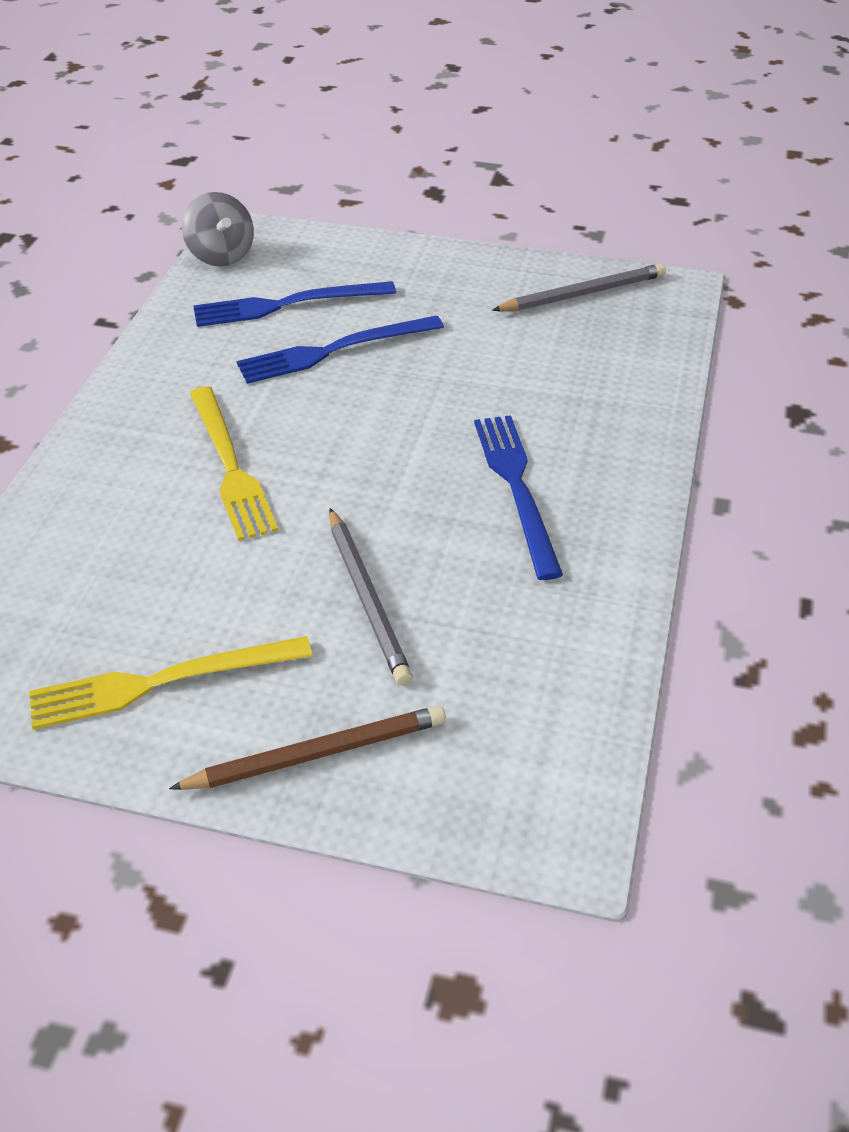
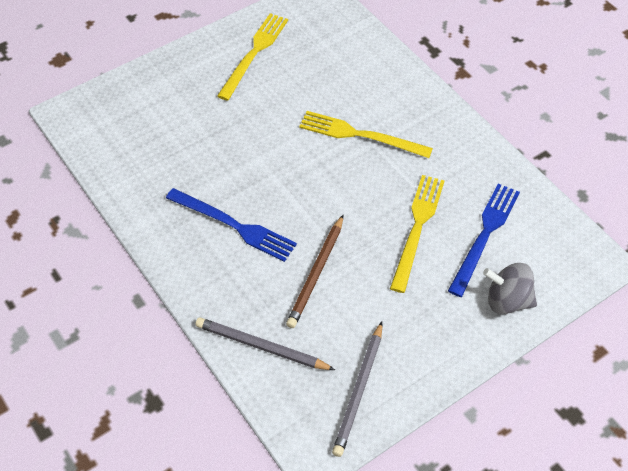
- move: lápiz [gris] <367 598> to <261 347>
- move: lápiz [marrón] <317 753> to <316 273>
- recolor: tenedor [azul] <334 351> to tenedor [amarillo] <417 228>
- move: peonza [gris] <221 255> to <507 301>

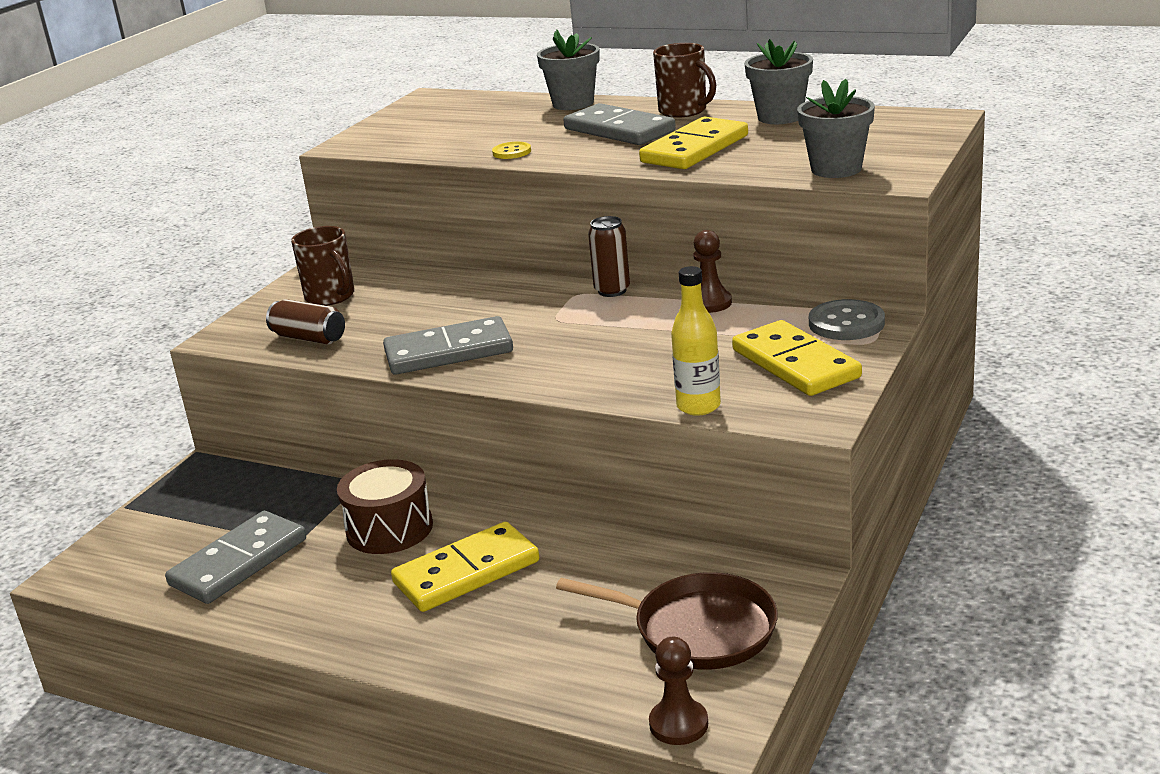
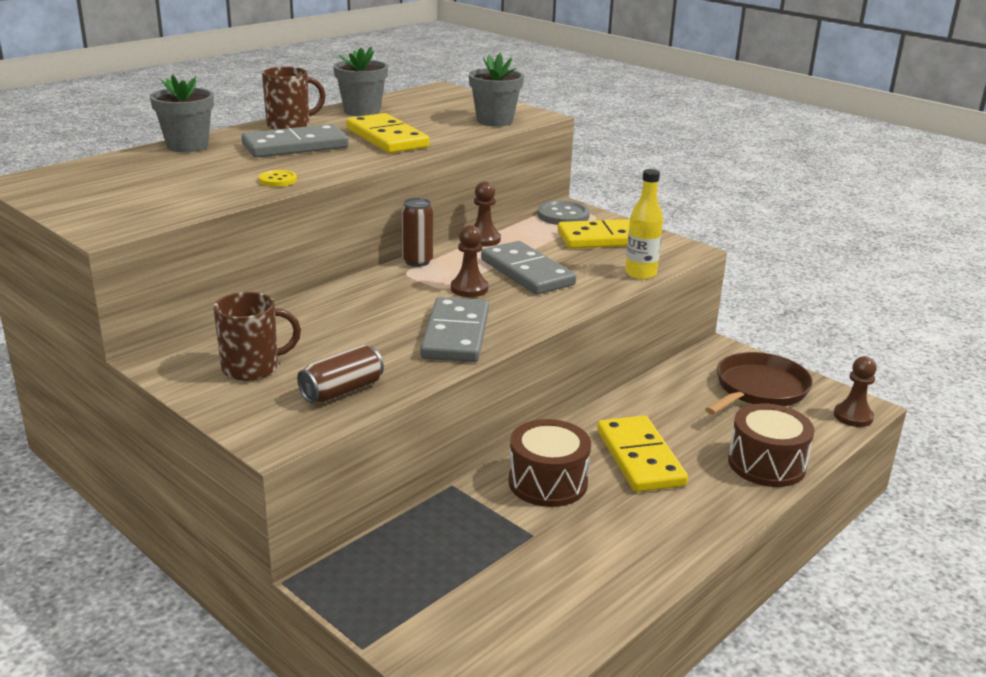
- insert: peón [marrón] <469 289>
- move: ficha de dominó [gris] <238 562> to <527 272>
- insert: tambor [marrón] <766 464>

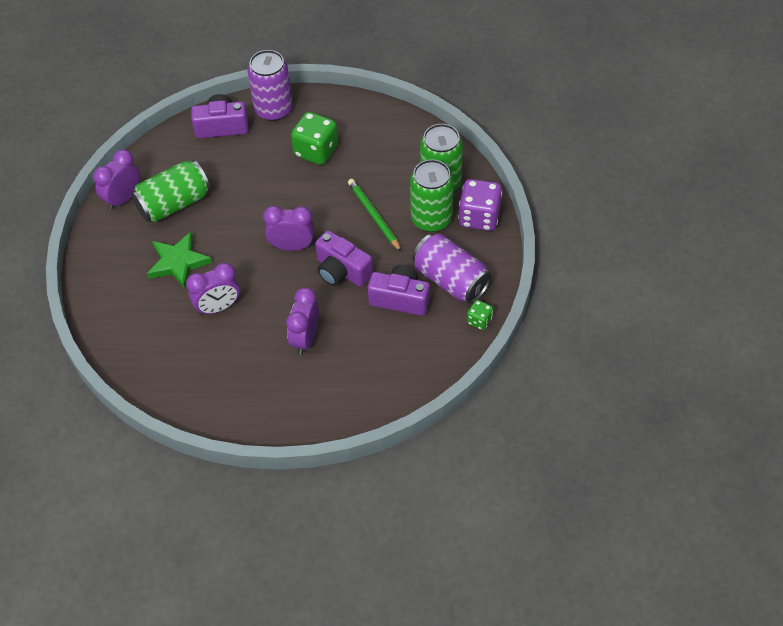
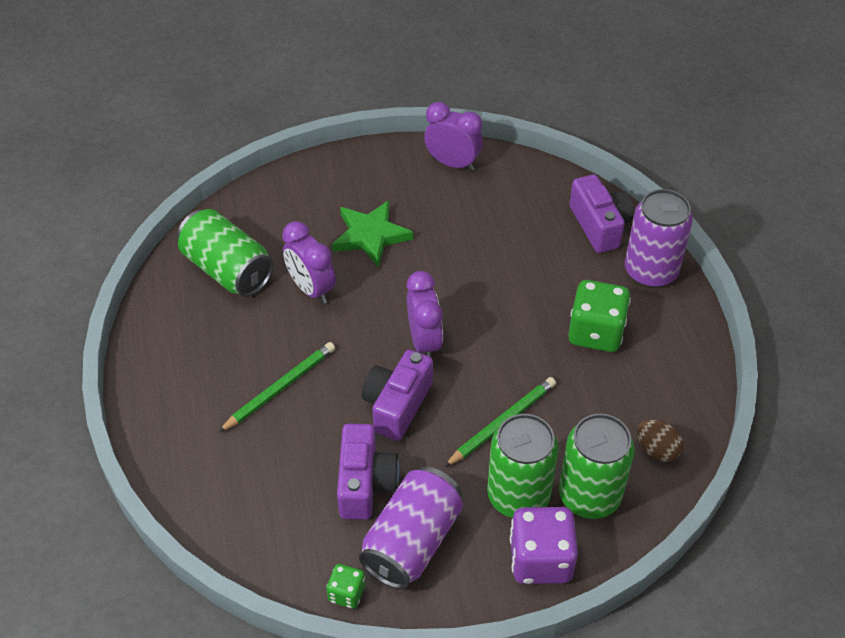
- move: lata [verde] <174 204> to <227 270>
- replace: despertador [morado] <305 338> to lápiz [verde] <280 388>
- insert: huevo [marrón] <657 450>

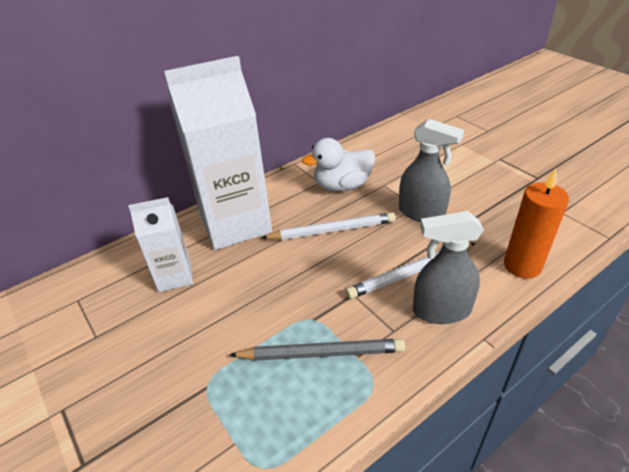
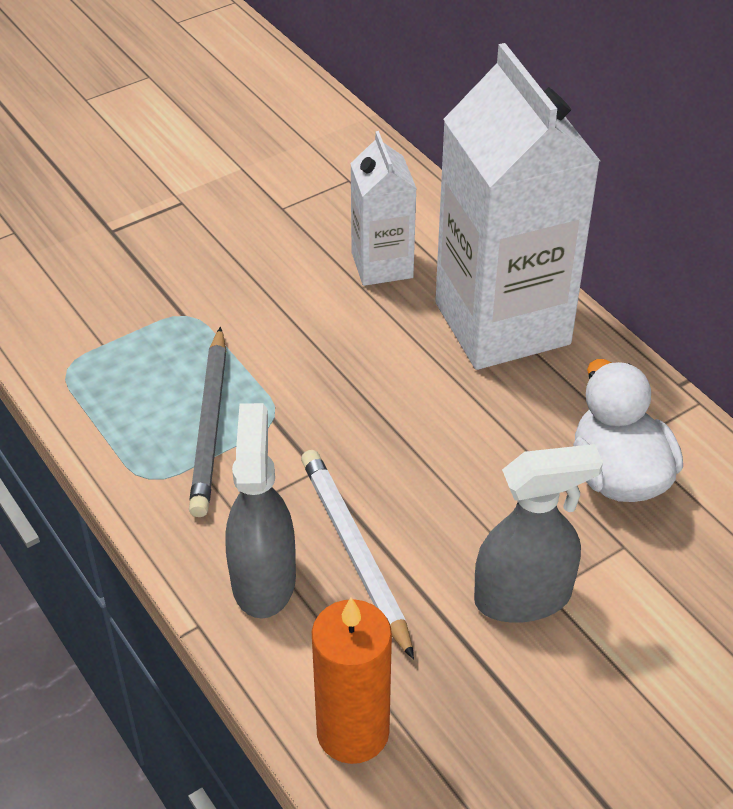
- rotate: pulverizador [gris] <422 213> = <523 597> 135 degrees counterclockwise
- delete: lápiz [blanco] <332 230>

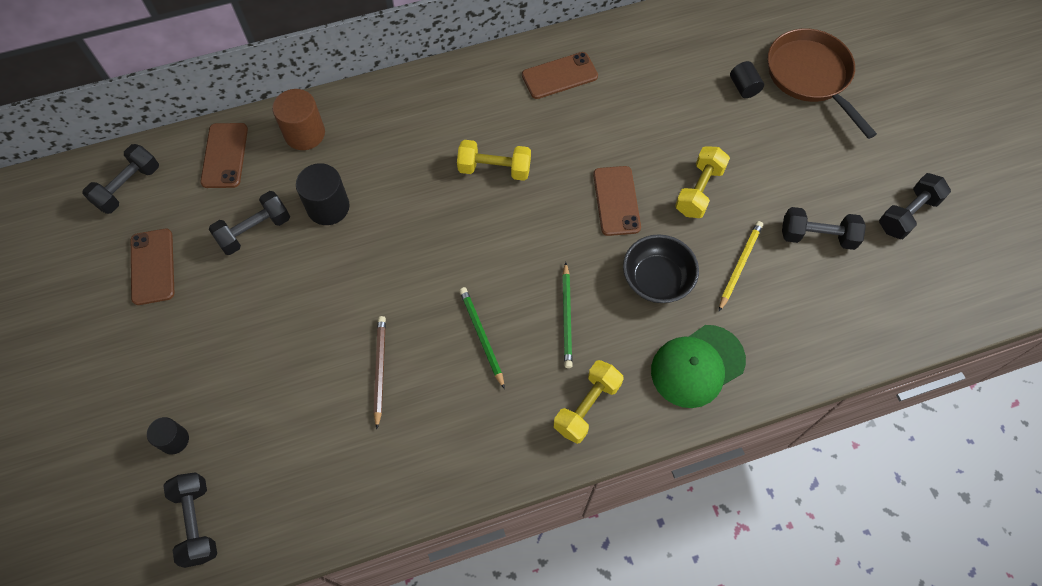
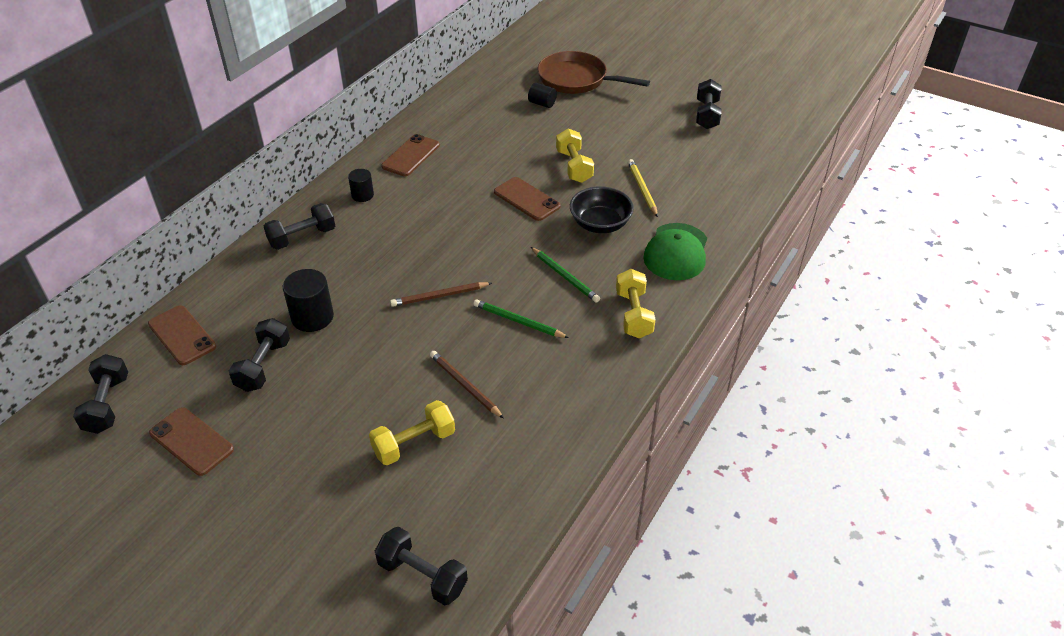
- move: mancuerna [negro] <817 236> to <302 237>
- move: cilindro [negro] <174 440> to <362 195>
- move: mancuerna [amarillo] <494 169> to <414 443>
- insert: lápiz [marrón] <439 296>
- delete: cilindro [marrón] <304 133>

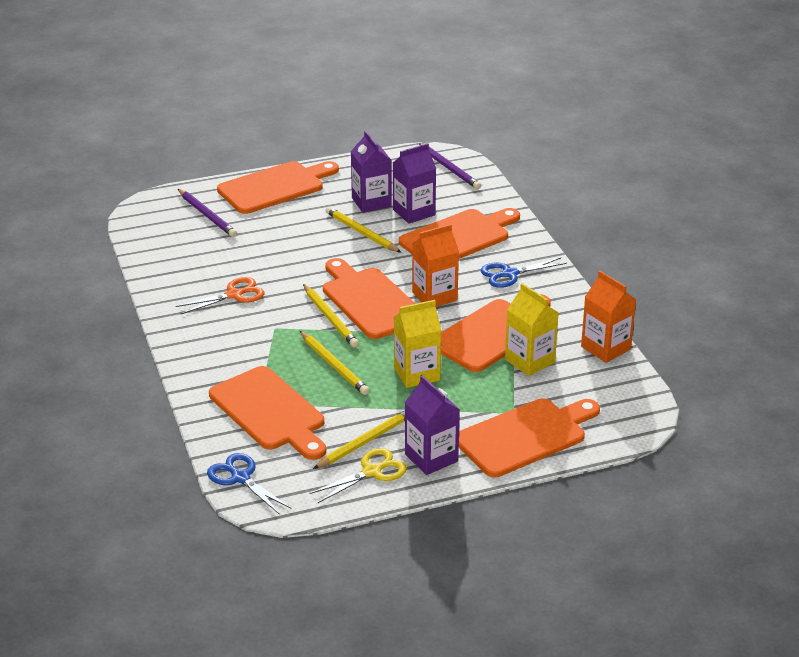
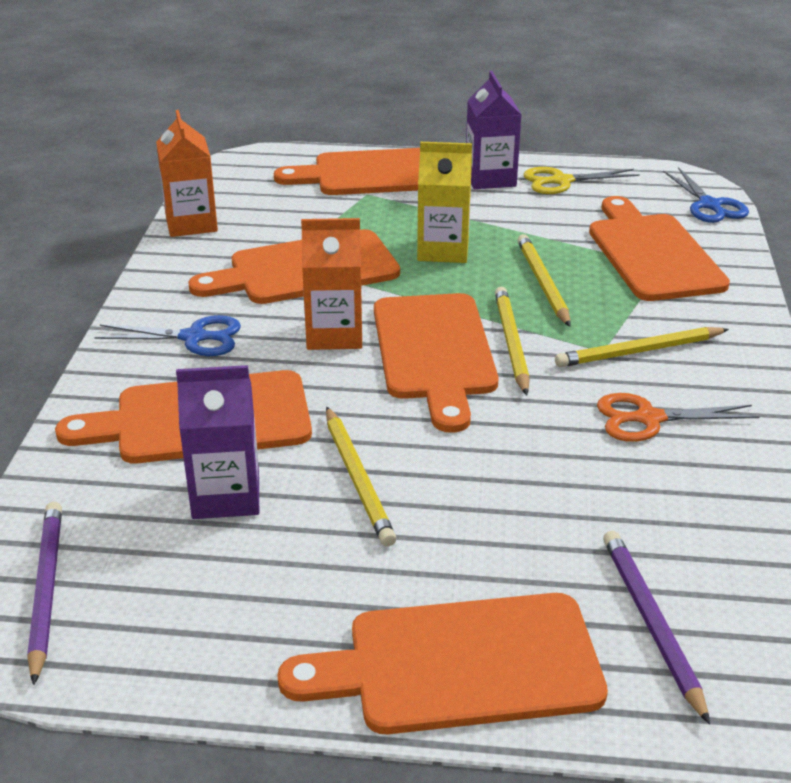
- move: lápiz [amarillo] <365 441> to <639 351>
- delete: cartón de leche [morado] <371 202>
- delete: cartón de leche [amarillo] <529 361>

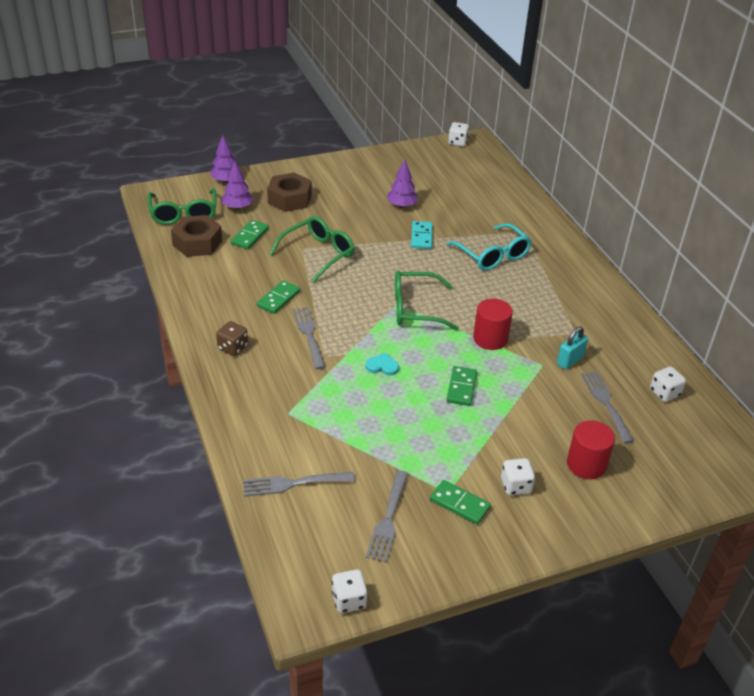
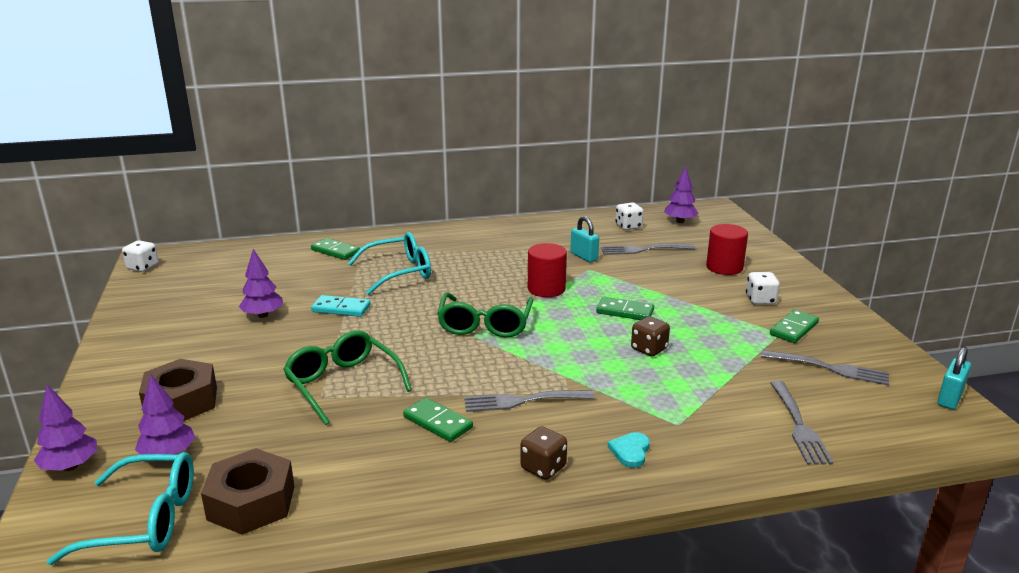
- recolor: gafas [verde] <183 214> to gafas [turquesa] <145 520>
- move: ficha de dominó [verde] <250 236> to <335 251>
- move: corazón [turquesa] <382 366> to <630 451>
- insert: dado [marrón] <649 349>
- insert: árbol [morado] <680 221>
- replace: dado [blanco] <349 600> to candado [turquesa] <949 399>

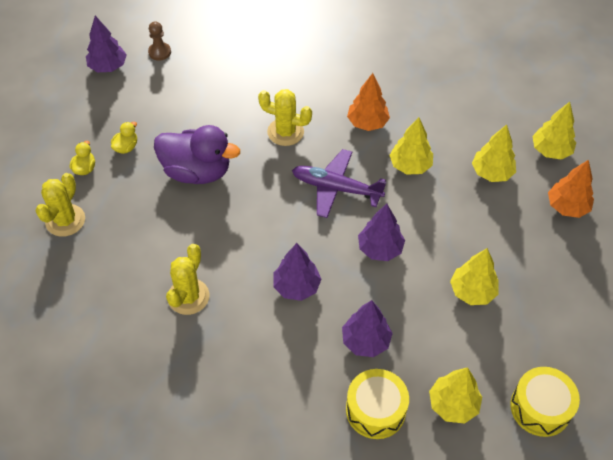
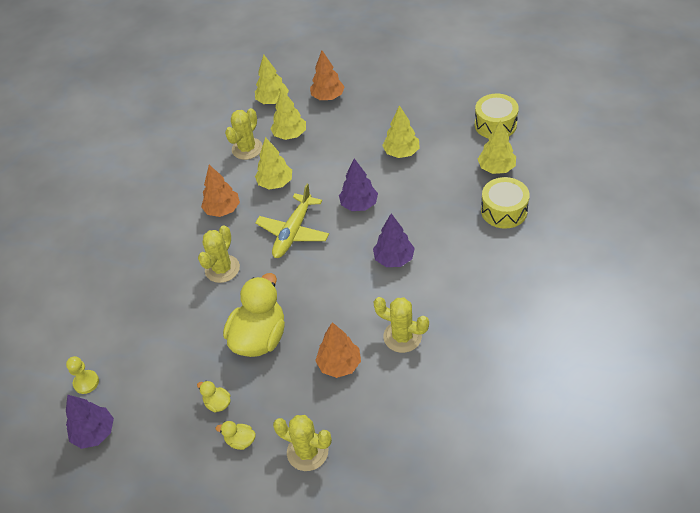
- recolor: peón [marrón] <159 52> to peón [amarillo] <86 382>
- recolor: pato [morado] <197 171> to pato [amarillo] <259 338>
- insert: cactus [amarillo] <247 149>
- recolor: avión [morado] <336 188> to avión [amarillo] <293 232>
- insert: árbol [naranja] <339 364>
- delete: árbol [morado] <365 341>

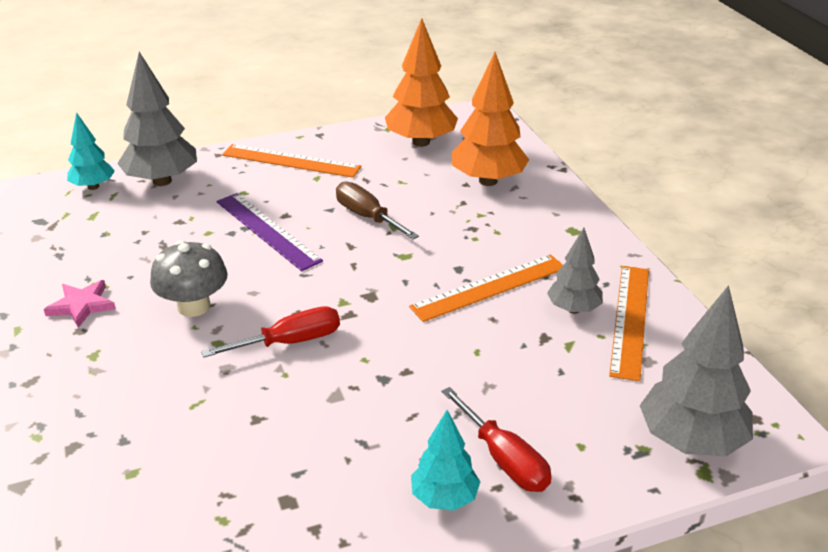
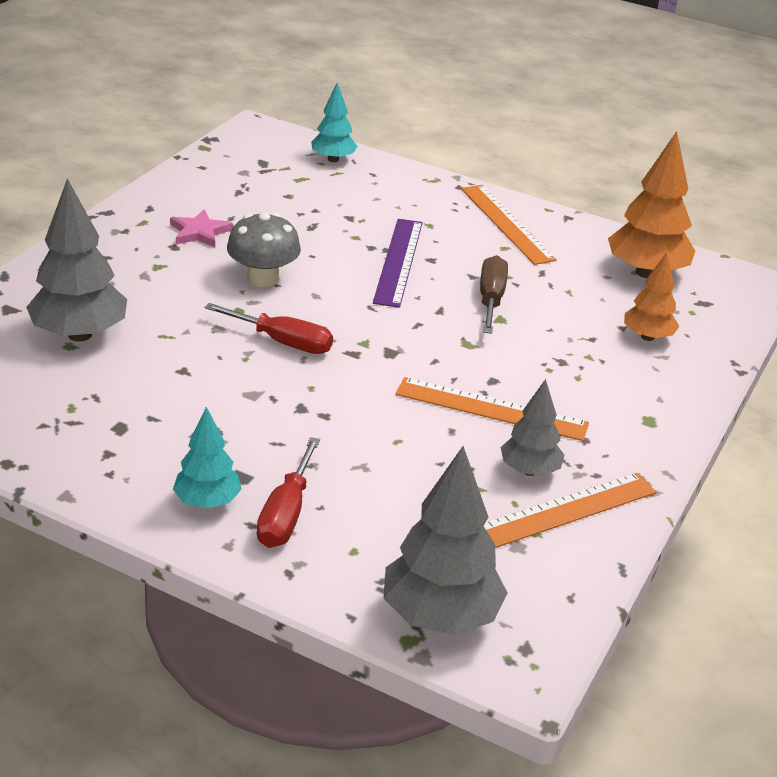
- move: árbol [gris] <162 181> to <80 334>
- resize: árbol [naranja] <488 181> = <647 337> x0.59

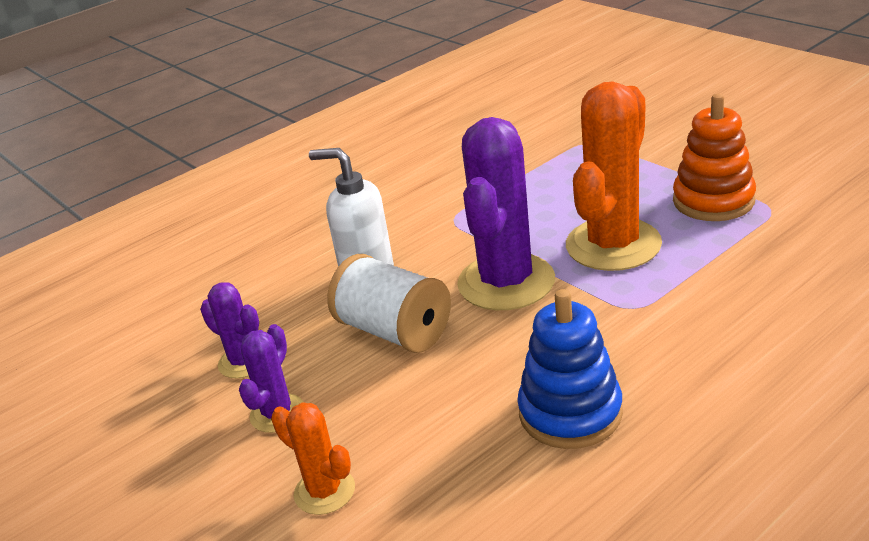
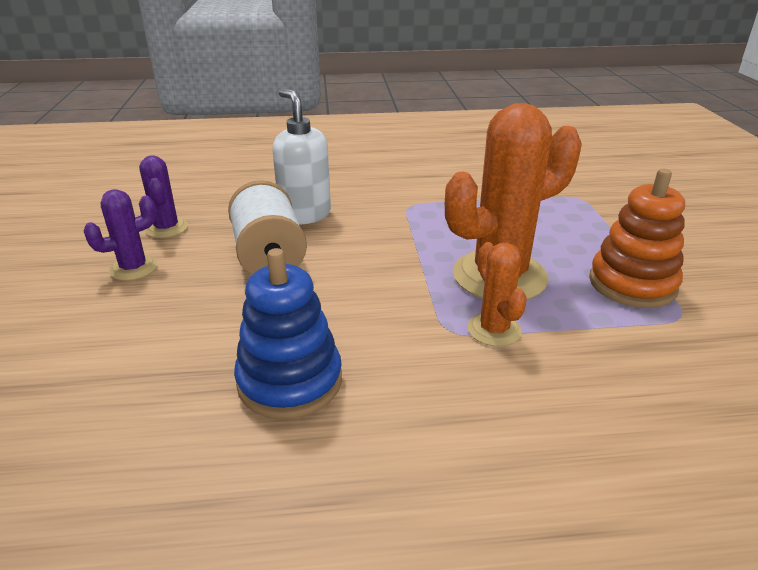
- move: cactus [naranja] <324 491> to <494 330>
- delete: cactus [morado] <506 282>

